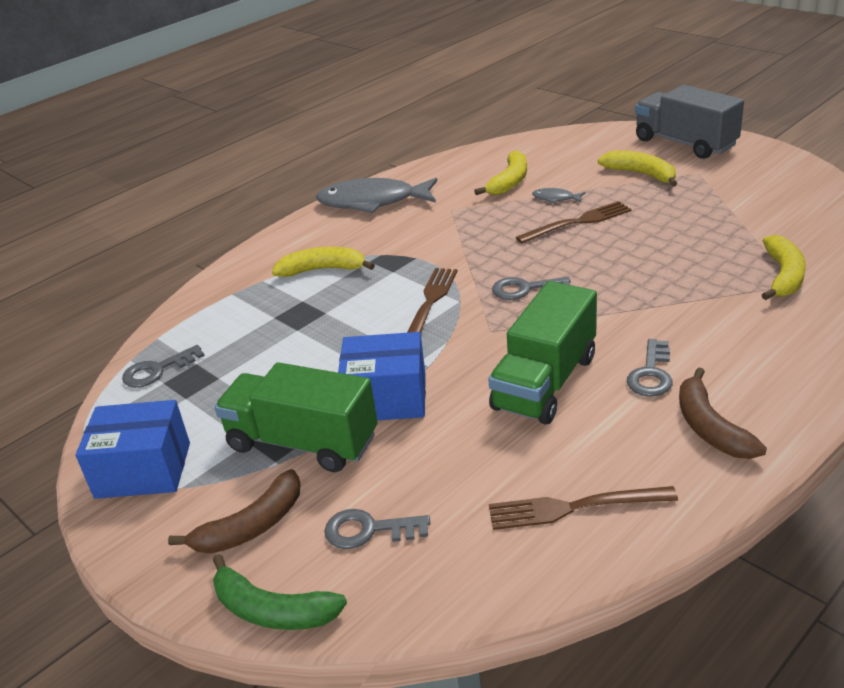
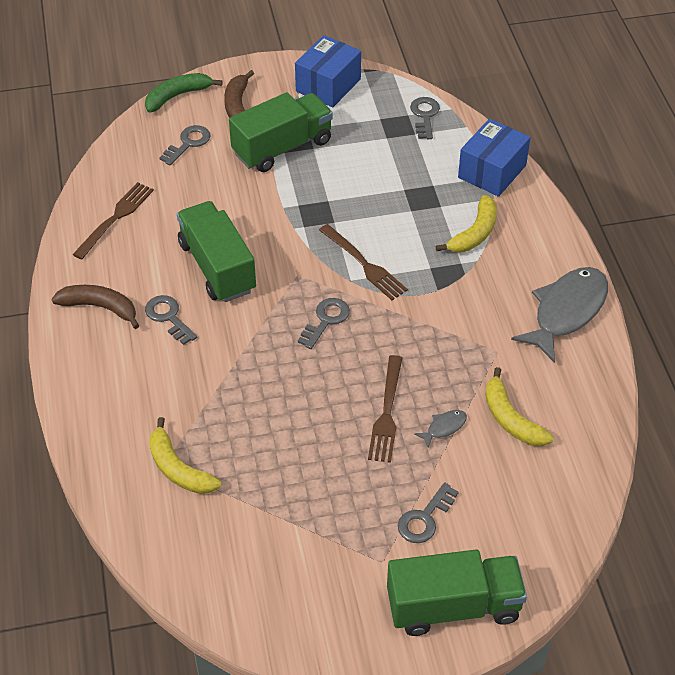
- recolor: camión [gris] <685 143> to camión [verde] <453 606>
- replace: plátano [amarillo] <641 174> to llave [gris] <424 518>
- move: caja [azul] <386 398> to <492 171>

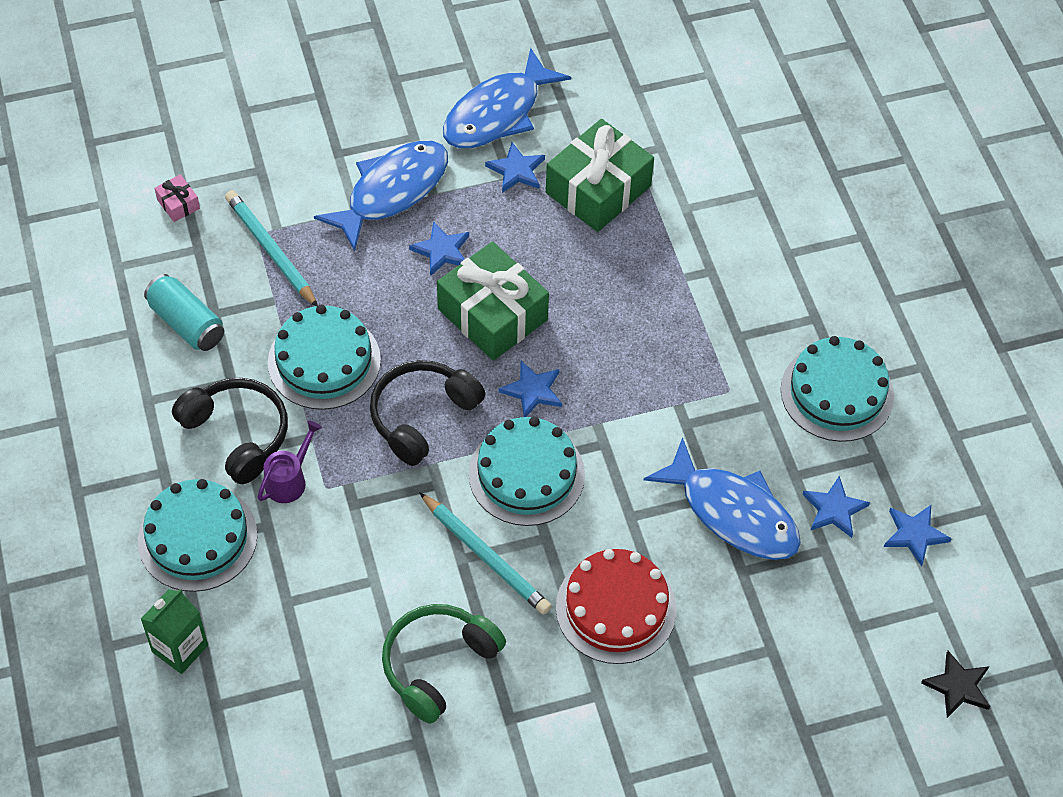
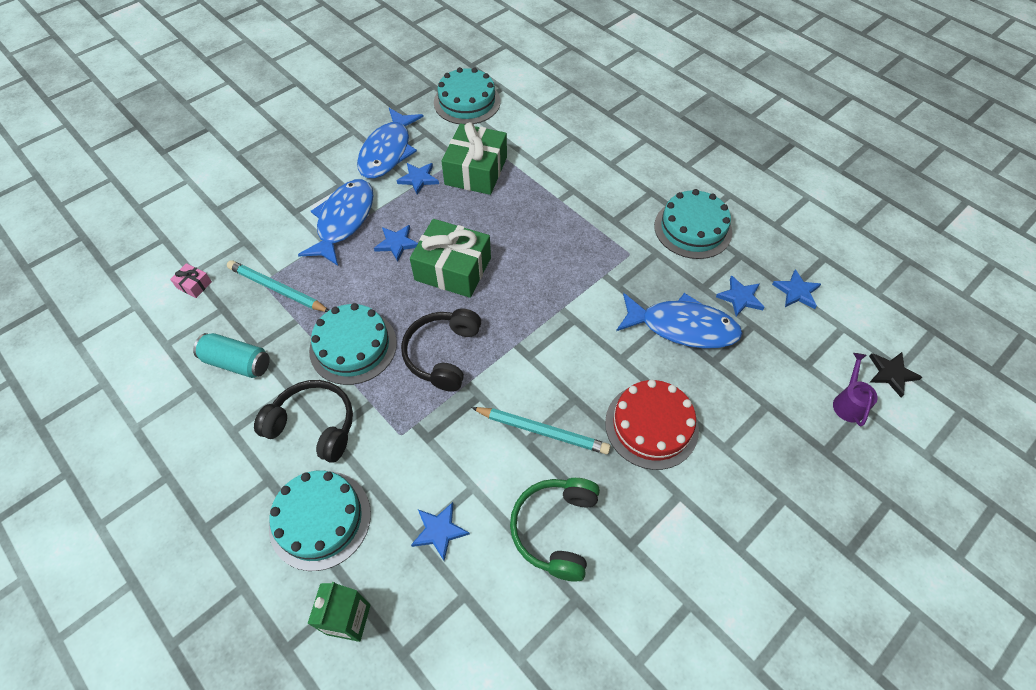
- move: estrella [azul] <533 391> to <439 531>
- move: tarta [turquesa] <526 474> to <467 102>
- move: regadera [morado] <289 480> to <848 402>

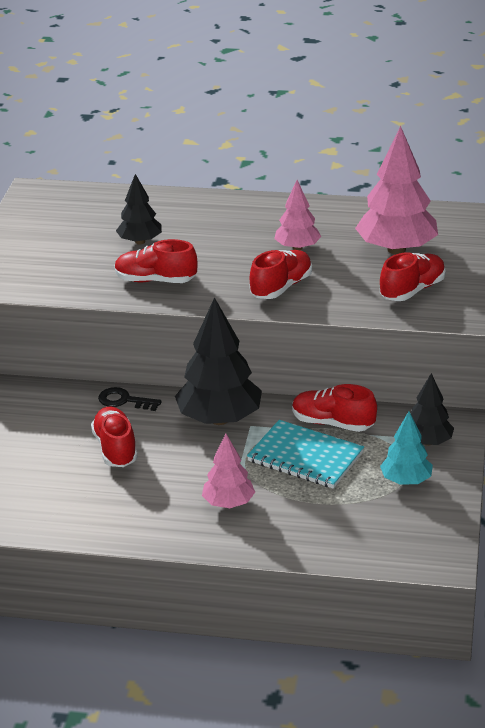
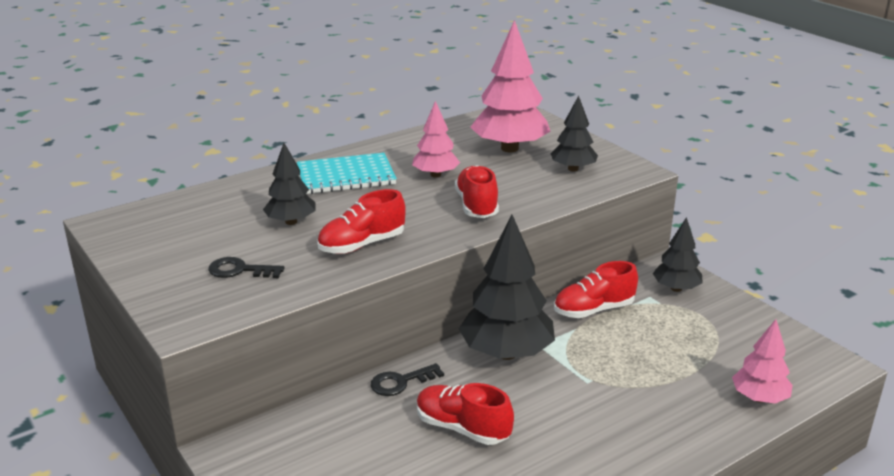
- insert: llave [negro] <240 270>
- move: cuaderno [turquesa] <305 457> to <346 176>
- replace: zapato [rojo] <412 290> to árbol [negro] <573 169>
- move: árbol [rosa] <228 503> to <759 398>
- delete: árbol [turquesa] <406 480>

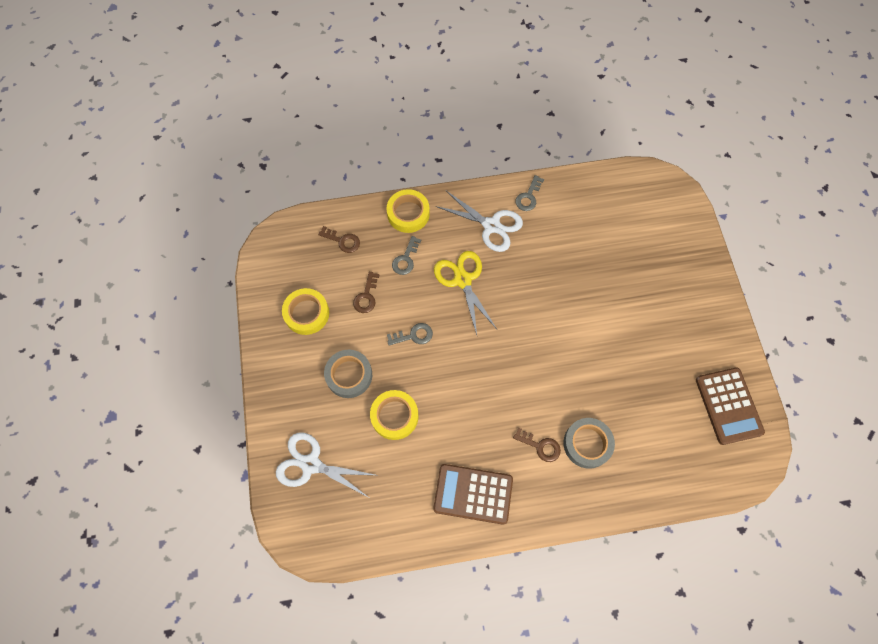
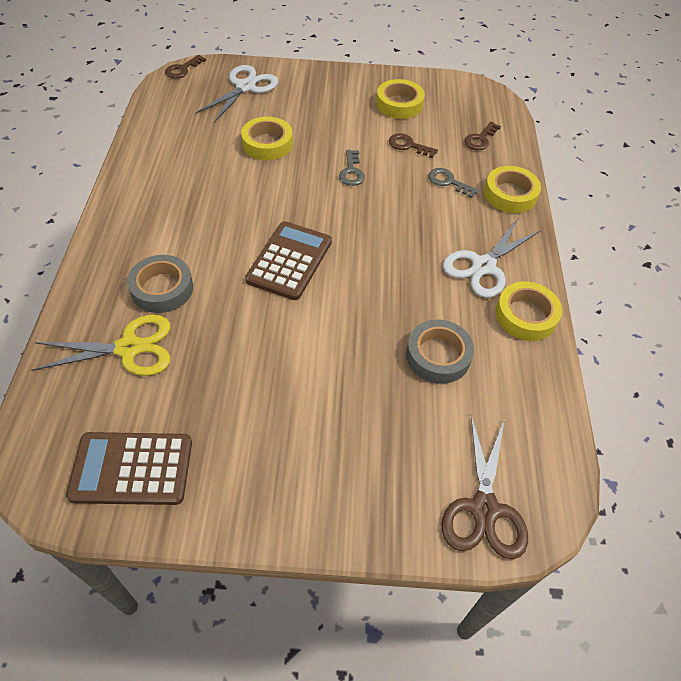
- move: tijeras [amarillo] <463 280> to <129 348>
- move: llave [marrón] <540 446> to <182 69>
- move: calculadora [marrón] <473 494> to <289 261>
- move: cinta adhesiva [gris] <349 375> to <438 356>
- insert: tijeras [marrón] <484 509>
- replace: llave [gris] <528 197> to cinta adhesiva [amarillo] <526 315>

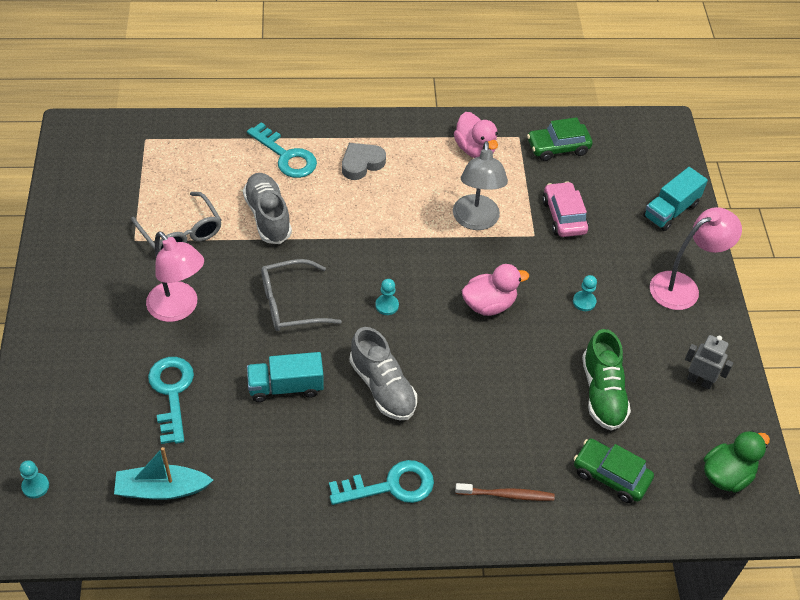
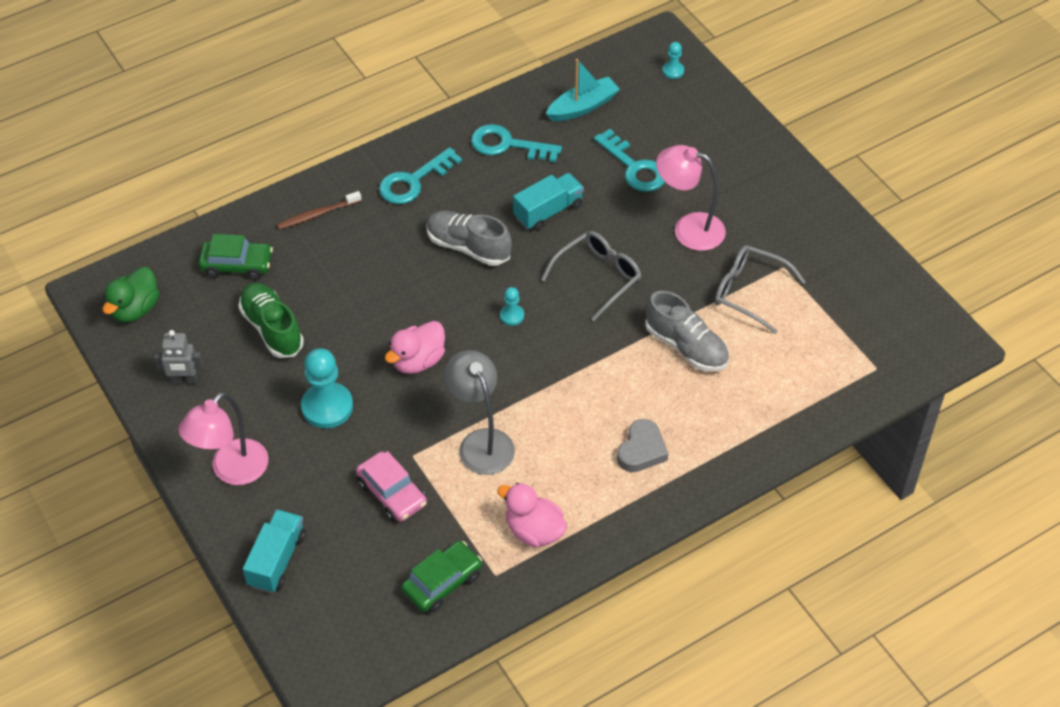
- resize: peón [turquesa] <584 302> = <327 407> x2.03
- move: llave [turquesa] <286 156> to <508 145>

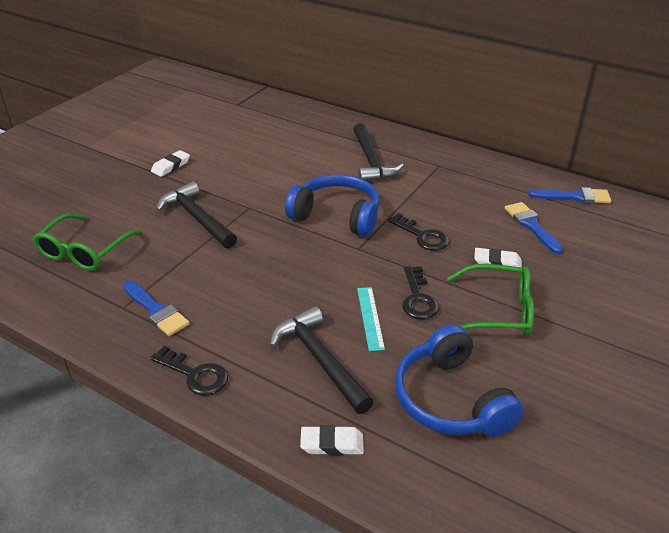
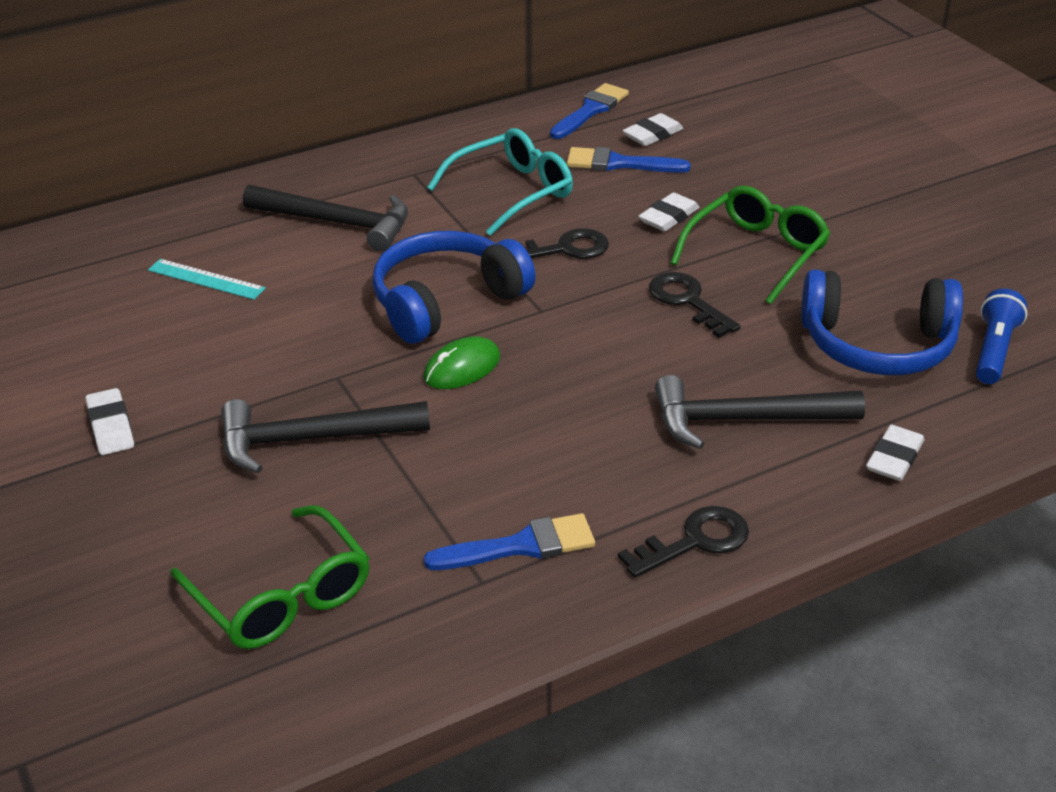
- move: regla [turquesa] <370 318> to <206 279>
- insert: ratón [verde] <462 368>
- insert: gafas [turquesa] <512 192>
- insert: goma de borrar [blanco] <652 135>
- rotate: llave [negro] <418 298> = <687 301> 150 degrees counterclockwise
- insert: lámpara de mano [azul] <994 350>

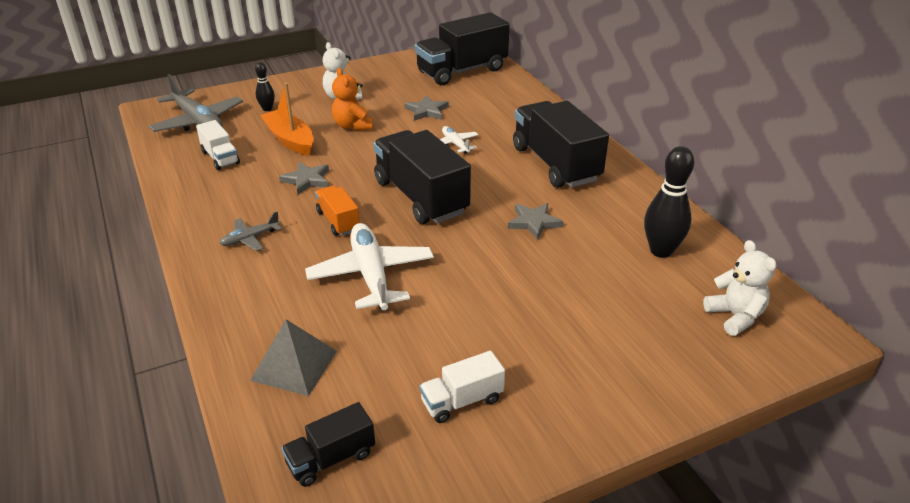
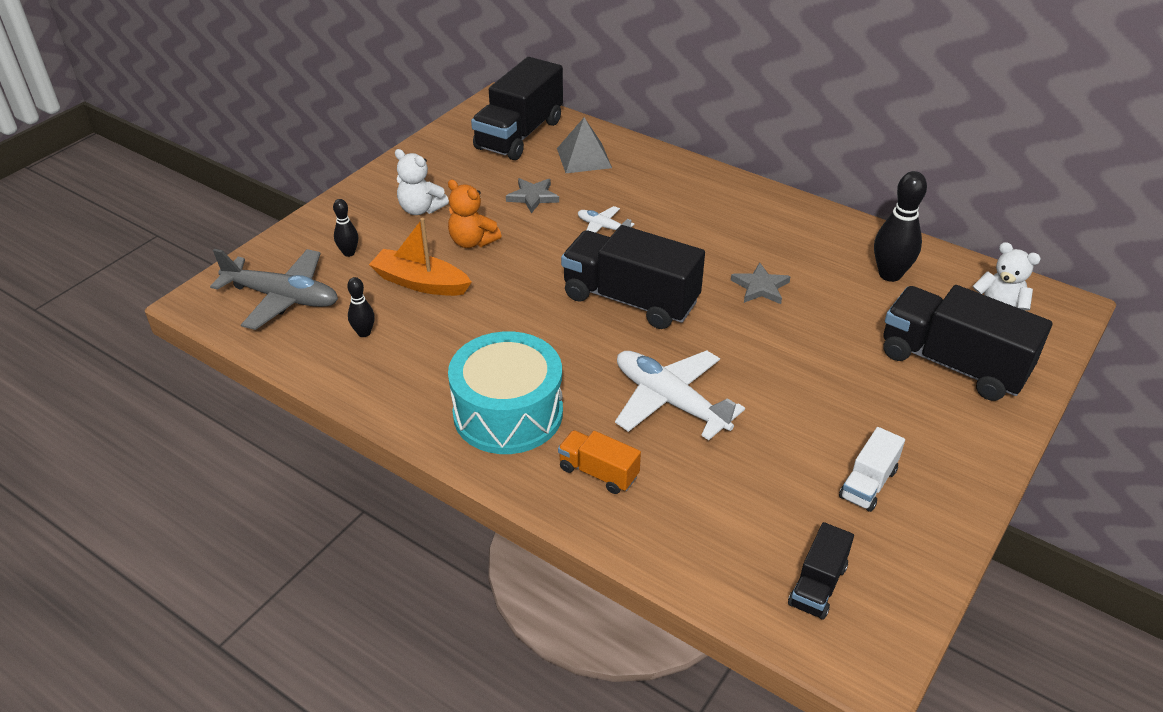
- replace: camión [blanco] <220 157> to bolo [negro] <364 333>
- replace: avión [gris] <250 239> to tambor [turquesa] <508 413>
- move: pirámide [gris] <294 365> to <584 158>
- move: camión [naranja] <338 221> to <598 472>
- move: camión [negro] <555 164> to <952 364>
- delete: estrella [gris] <307 180>

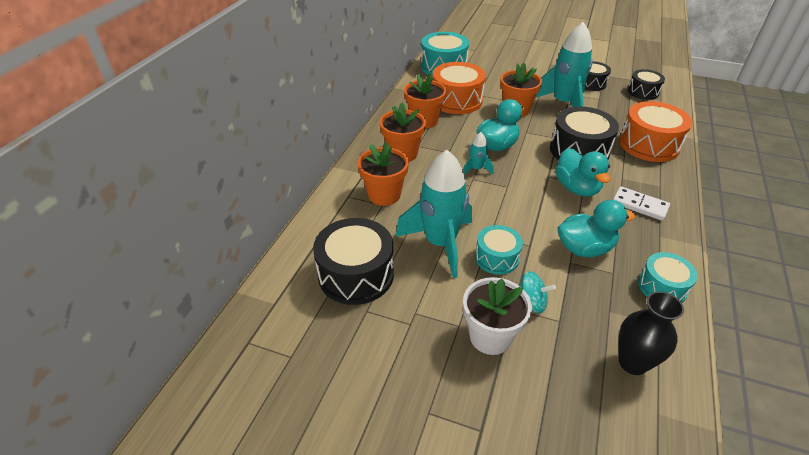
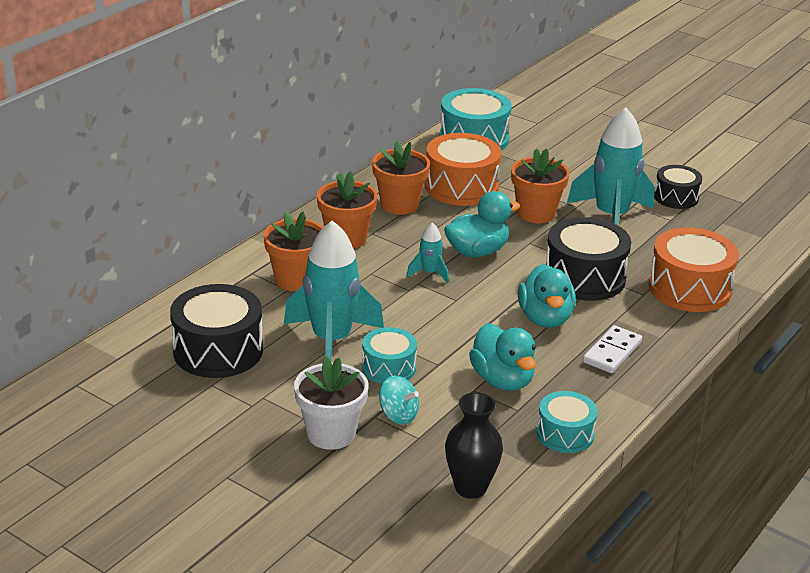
- rotate: pato [turquesa] <584 248> = <502 380> 60 degrees clockwise
- rotate: ficha de dominó [blanco] <639 205> = <612 352> 75 degrees clockwise
- delete: tambor [negro] <643 92>

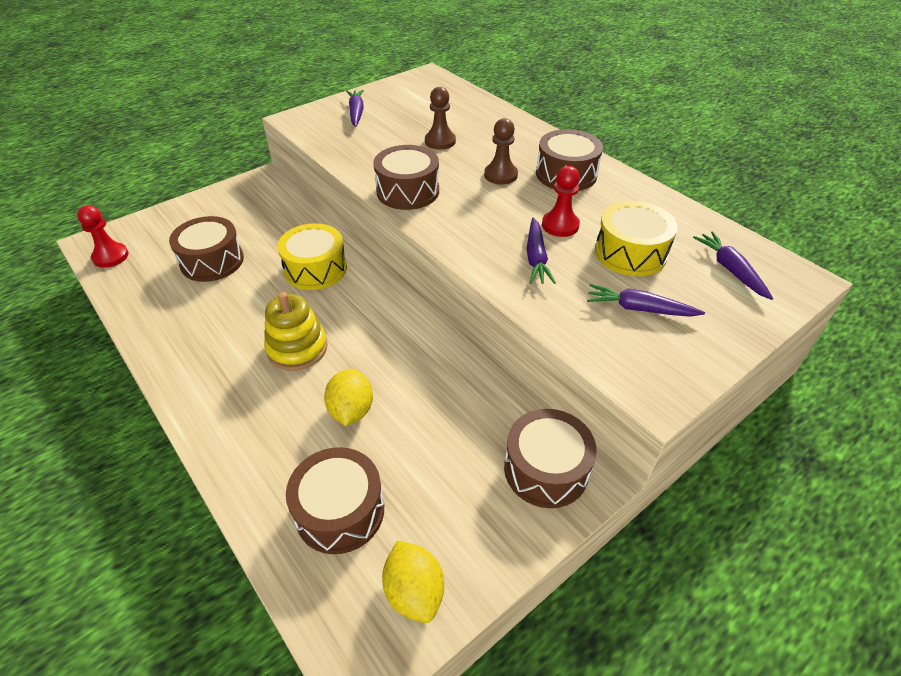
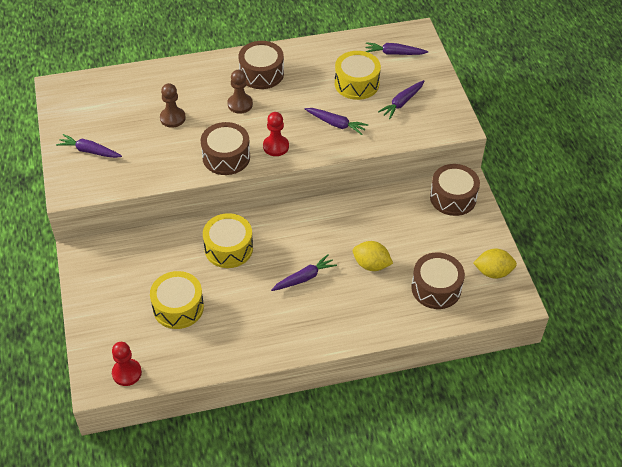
- recolor: tambor [marrón] <212 261> to tambor [amarillo] <178 307>
- move: peón [rojo] <560 225> to <276 146>
- replace: juguete apilable [amarillo] <297 348> to zanahoria [morado] <304 278>

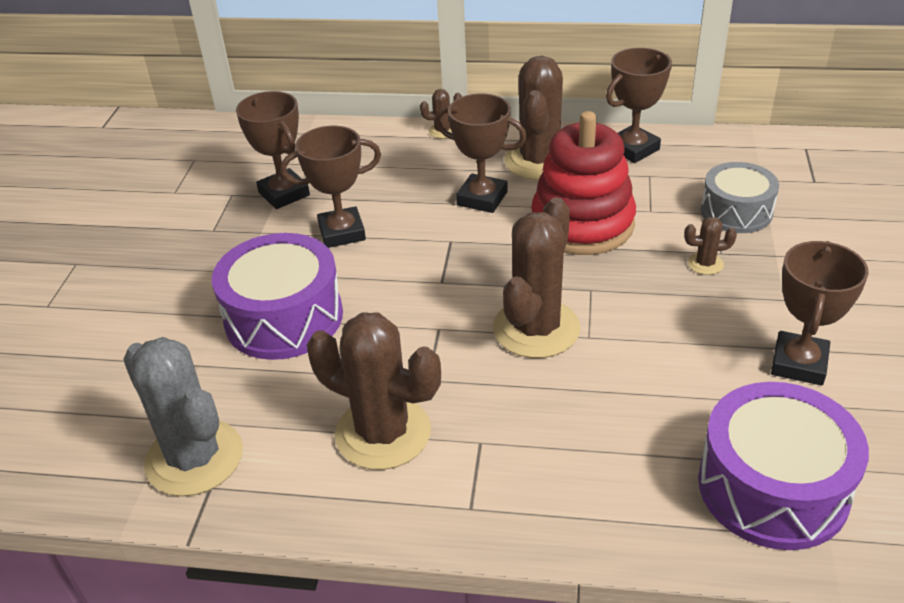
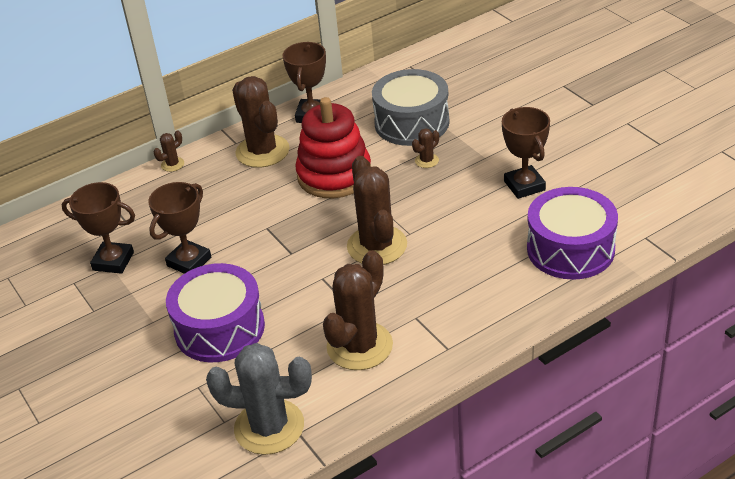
- rotate: cactus [marrón] <383 433> = <359 346> 45 degrees counterclockwise
- resize: tambor [gris] <736 212> = <412 123> x1.54
- delete: trofeo [marrón] <482 198>

